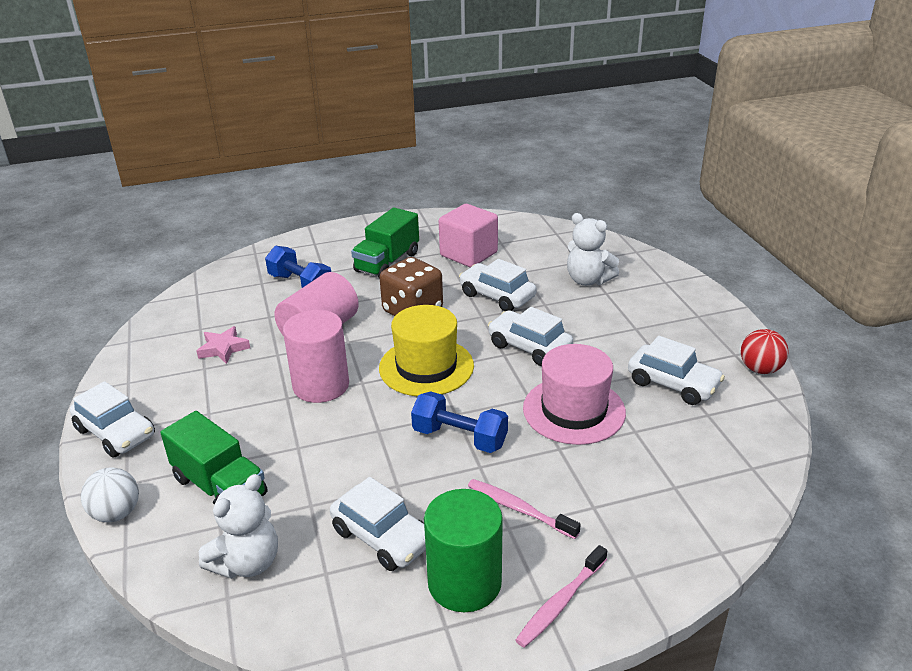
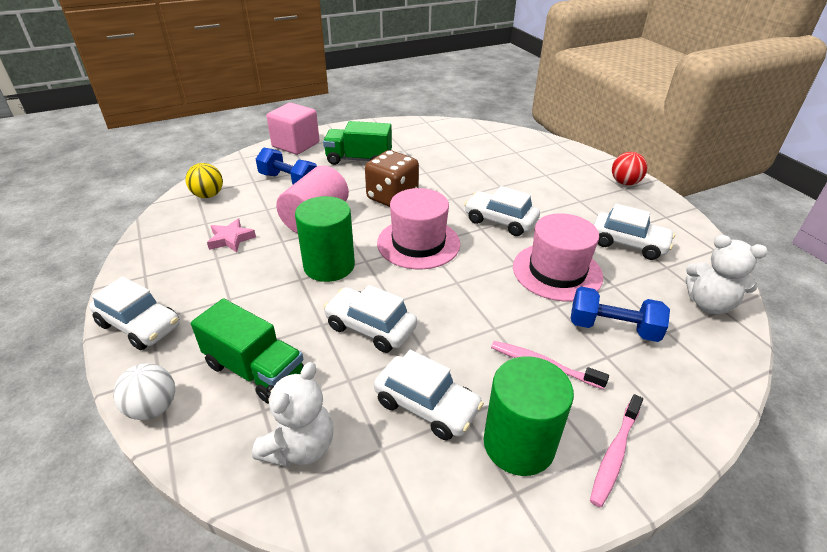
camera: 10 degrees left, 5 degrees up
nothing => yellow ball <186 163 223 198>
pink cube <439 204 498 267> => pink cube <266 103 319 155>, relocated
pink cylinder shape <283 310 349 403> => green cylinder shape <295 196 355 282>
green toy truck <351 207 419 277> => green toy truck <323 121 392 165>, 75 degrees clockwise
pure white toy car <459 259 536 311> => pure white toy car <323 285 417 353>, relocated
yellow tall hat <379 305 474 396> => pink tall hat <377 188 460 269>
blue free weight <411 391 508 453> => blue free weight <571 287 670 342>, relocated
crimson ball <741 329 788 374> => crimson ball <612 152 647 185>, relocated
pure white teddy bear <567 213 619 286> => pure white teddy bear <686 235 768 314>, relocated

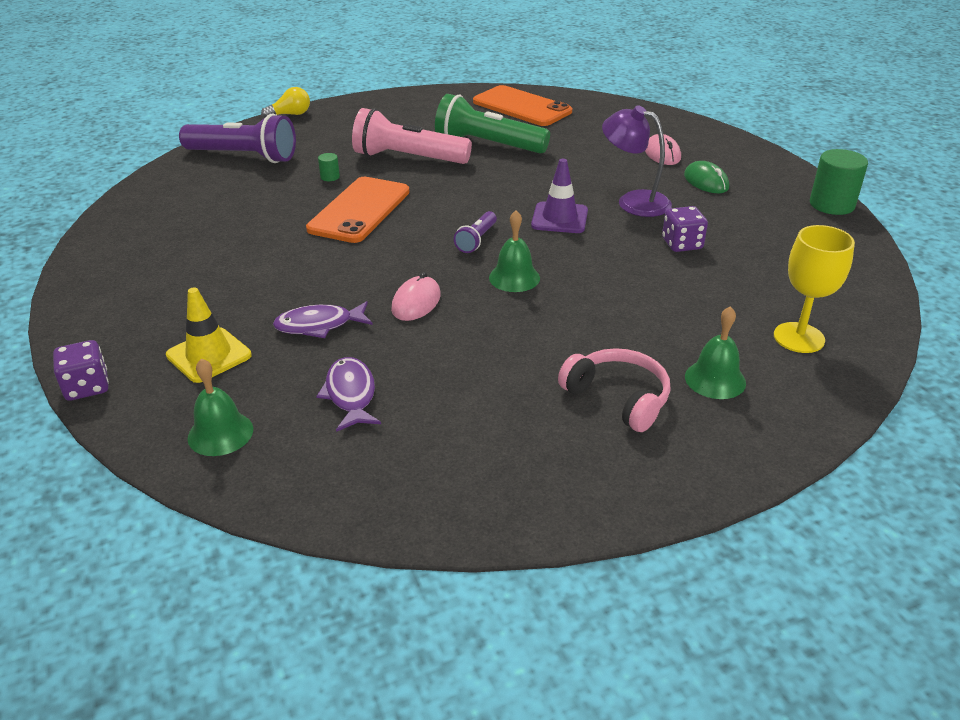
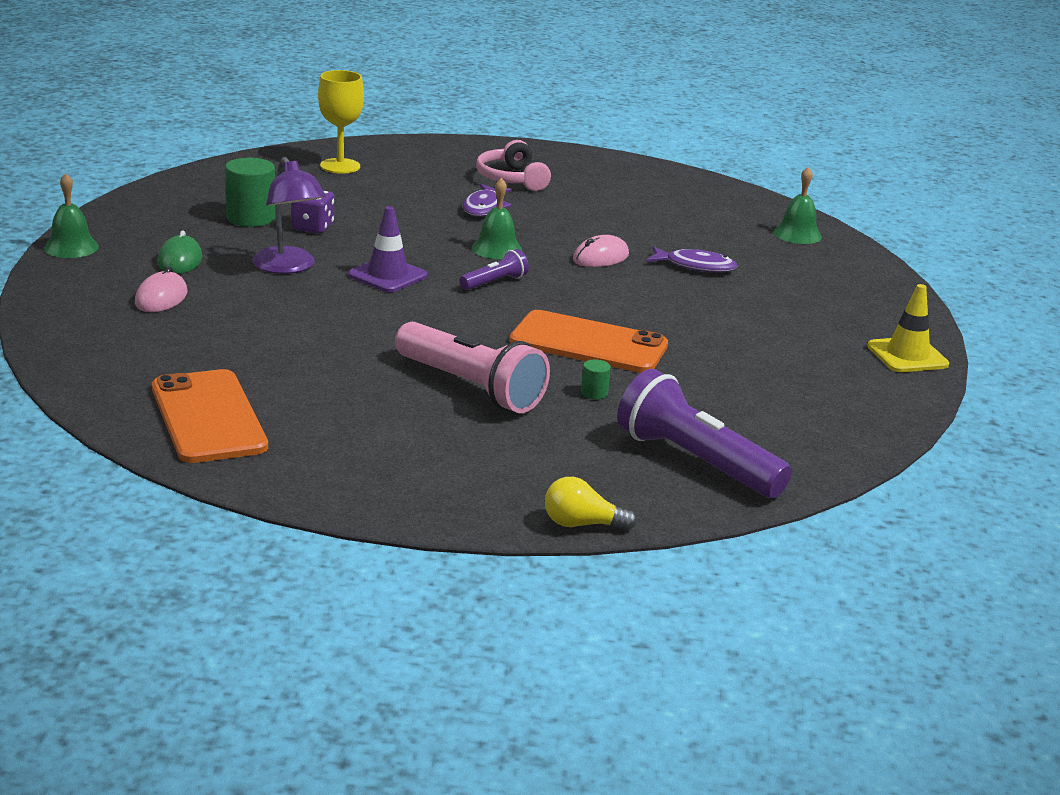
camera: 155 degrees left, 10 degrees down
green hand bell <685 306 746 399> => green hand bell <44 173 99 258>, relocated
green cylinder shape <810 149 868 215> => green cylinder shape <225 158 275 227>, relocated
purple fish figure <316 357 381 432> => purple fish figure <463 184 512 217>, relocated
bright orange smartphone <306 177 410 243> => bright orange smartphone <510 310 668 373>, 60 degrees clockwise
yellow safety cone <166 288 252 383> => yellow safety cone <867 284 949 372>, relocated
purple game die <53 340 109 401> => nothing
green pocket torch <435 94 550 154> => nothing

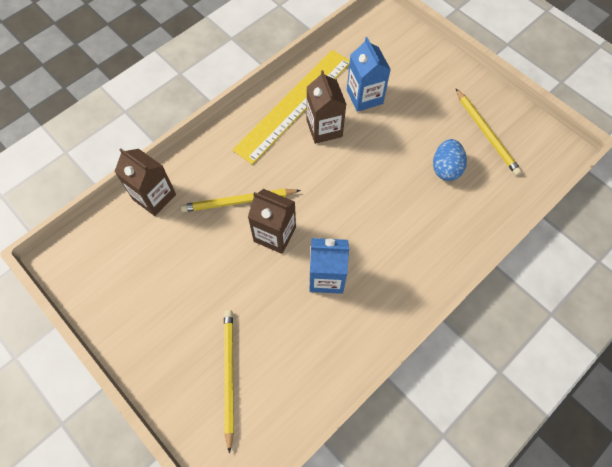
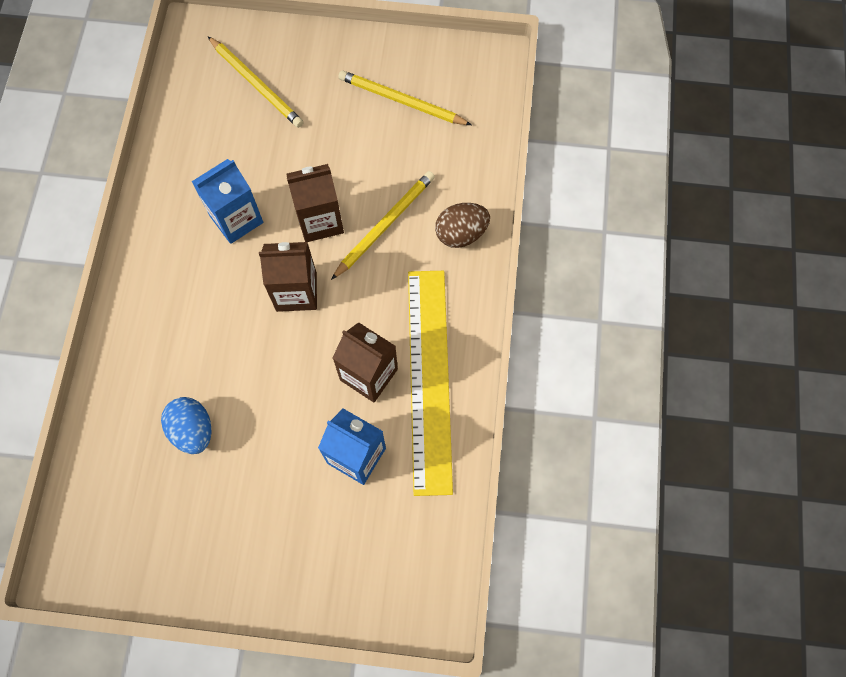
camera: 140 degrees right, 5 degrees up
brown juice carton <114 148 176 216> => brown juice carton <259 242 317 312>, relocated
yellow pencil <455 88 522 176> => yellow pencil <338 70 471 125>, relocated
nothing => brown egg <435 203 490 248>

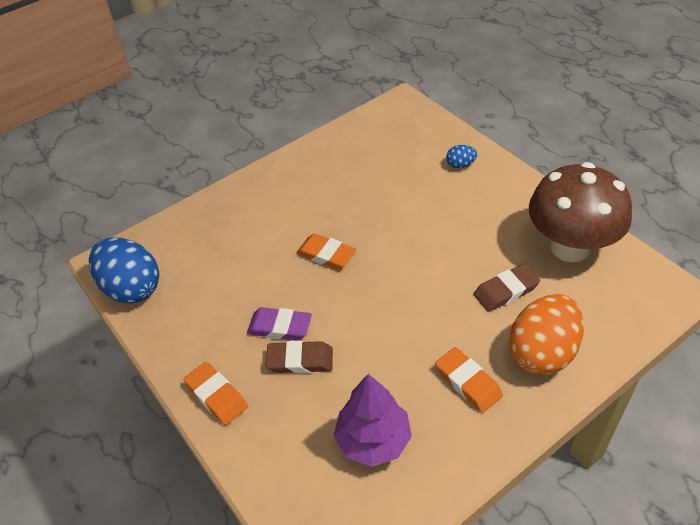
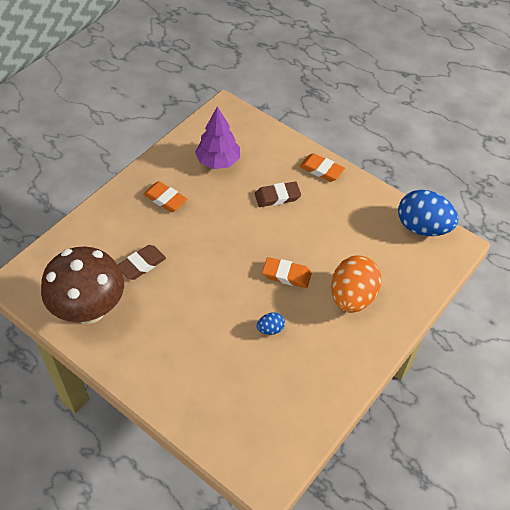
camera: 160 degrees right, 5 degrees up
blue egg <446 145 477 168> => blue egg <257 313 285 335>, relocated
bright orange egg <509 294 584 375> => bright orange egg <331 256 381 313>, relocated
purple eraser <247 307 312 341> => nothing

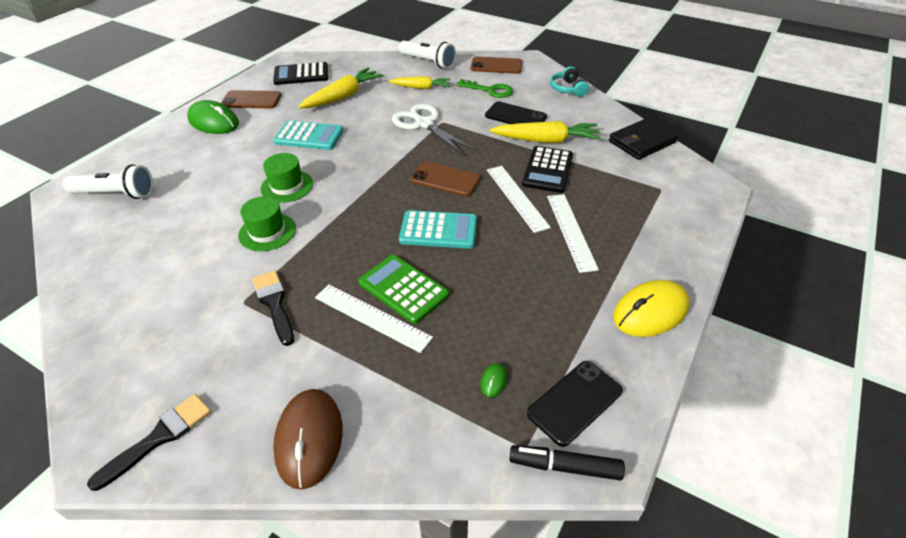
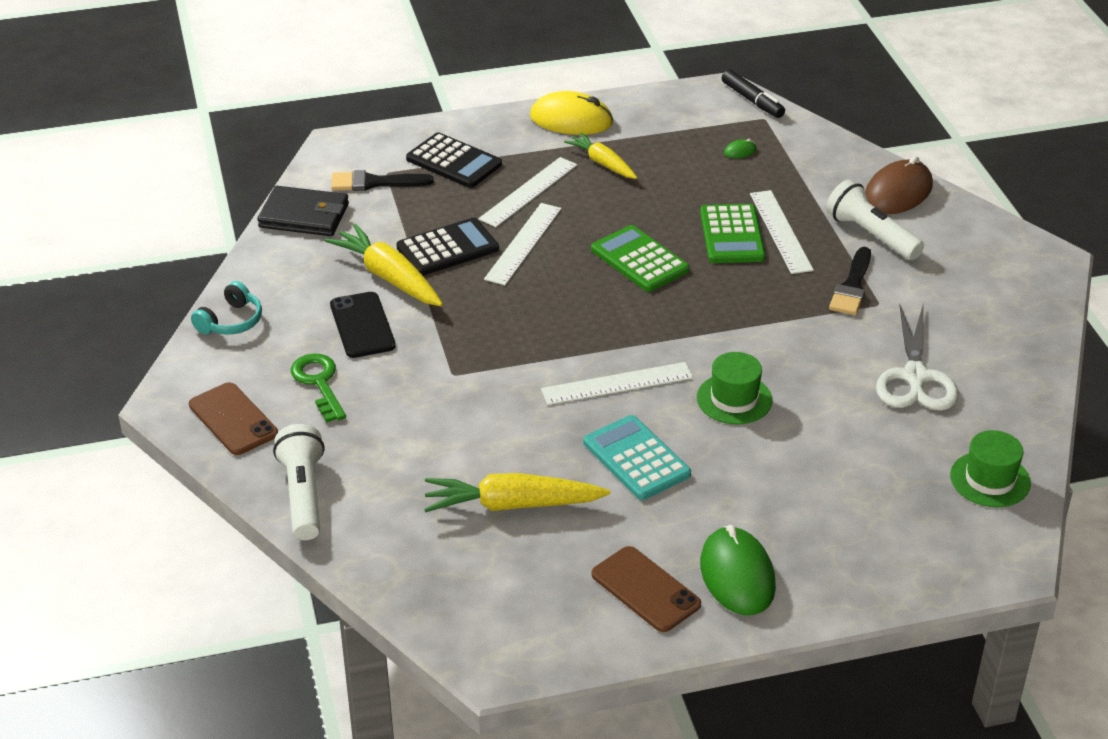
camera: 135 degrees left, 5 degrees down
jet-black paint brush <87 394 211 491> => jet-black paint brush <331 170 433 191>, relocated
jet-black adding machine <273 62 328 85> => jet-black adding machine <406 132 502 188>, relocated
nothing => pure white ruler <541 362 693 405>
yellow root vegetable <389 76 450 89> => yellow root vegetable <564 133 637 179>, relocated
aqua adding machine <399 210 477 249> => green adding machine <591 225 689 292>
pure white pocket torch <63 164 153 199> => pure white pocket torch <826 179 924 260>, relocated
pure white shears <392 104 475 155> => pure white shears <876 304 958 411>, relocated
green tall hat <238 196 296 251> => green tall hat <950 430 1031 507>, relocated
brown smartphone <410 161 481 196> => nothing
jet-black smartphone <527 361 623 447> => nothing

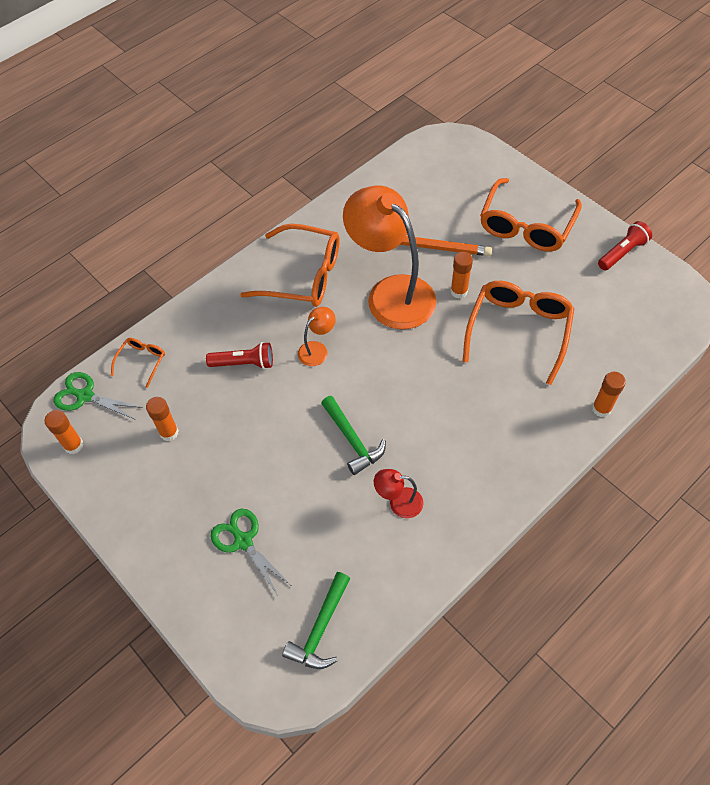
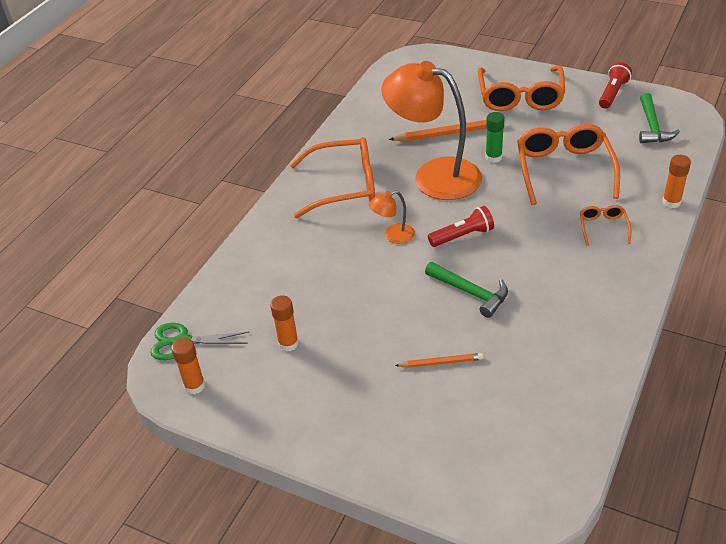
camera: 20 degrees left, 15 degrees down
bright orange desk lamp <298 307 336 366> => bright orange desk lamp <369 190 415 244>, 135 degrees counterclockwise
nothing => bright orange pencil <395 353 484 368>
crimson pocket torch <206 342 273 369> => crimson pocket torch <428 206 494 247>, relocated
bright orange stick of glue <450 252 473 299> => green stick of glue <485 112 505 163>
bright orange glasses <111 338 165 388> => bright orange glasses <580 205 632 246>, relocated
green hammer <282 572 350 669> => green hammer <639 93 680 143>, relocated
green shears <210 509 292 595> => nothing
crimson desk lamp <374 469 423 518> => nothing

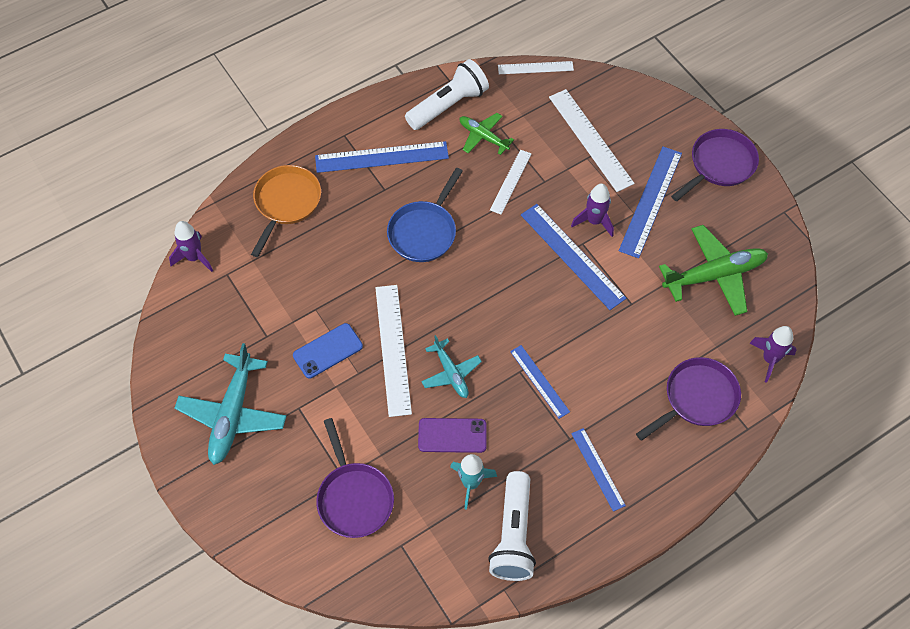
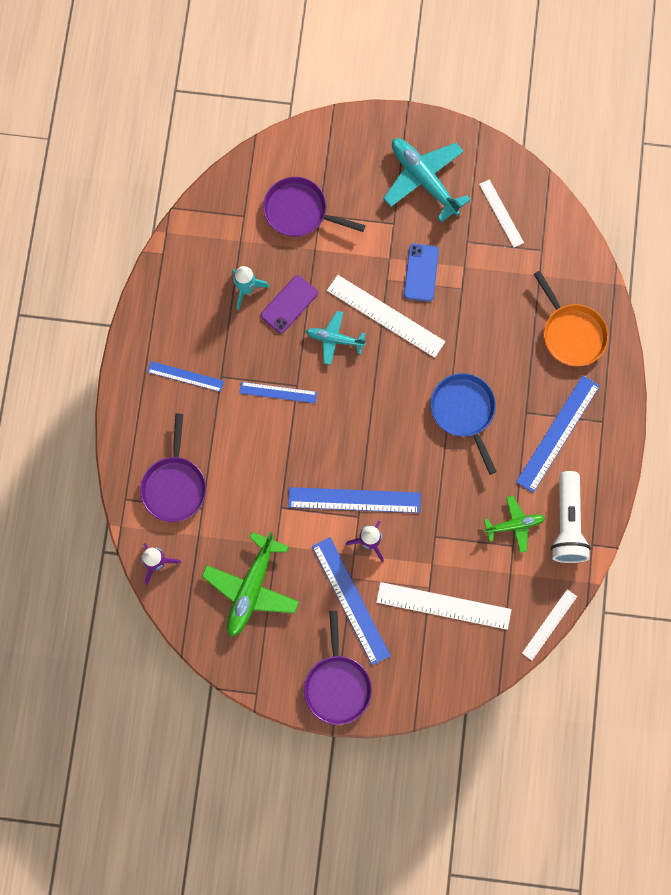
camera: 130 degrees right, 15 degrees up
pure white ruler <490 150 532 214> => pure white ruler <479 179 524 248>, relocated
purple rocket <169 221 213 272> => nothing
pure white pocket torch <488 471 536 581> => nothing

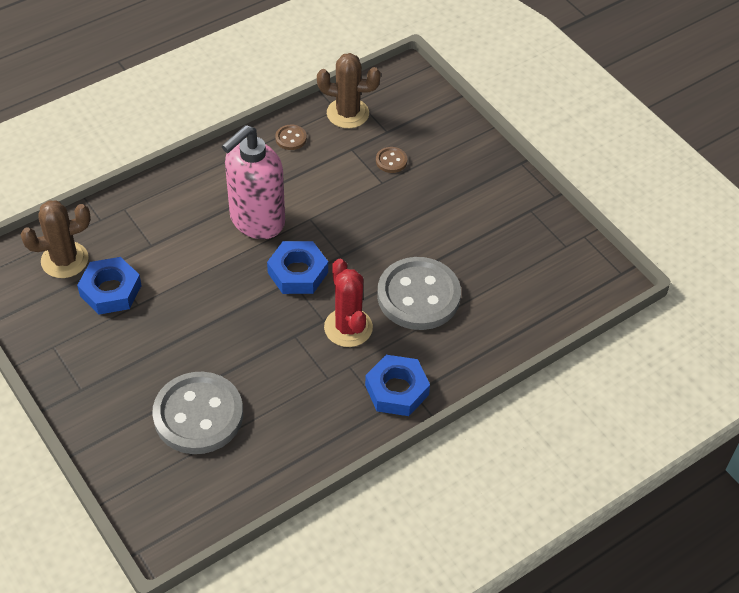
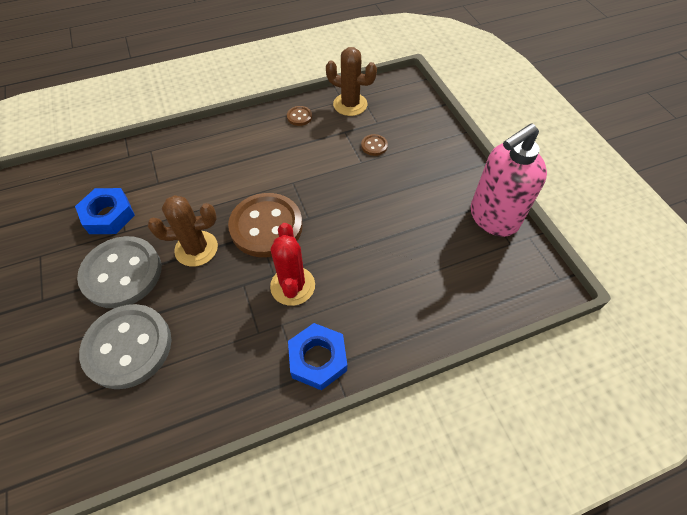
camera: 15 degrees right, 5 degrees up
grey sewing button <377 257 461 330> => grey sewing button <77 236 161 308>, relocated
brown cactus <21 200 91 278> => brown cactus <148 195 218 267>, relocated
blue hexagon nut <267 241 328 294> => brown sewing button <228 193 303 257>
pink soap dispenser <222 125 285 239> => pink soap dispenser <471 123 547 237>, relocated

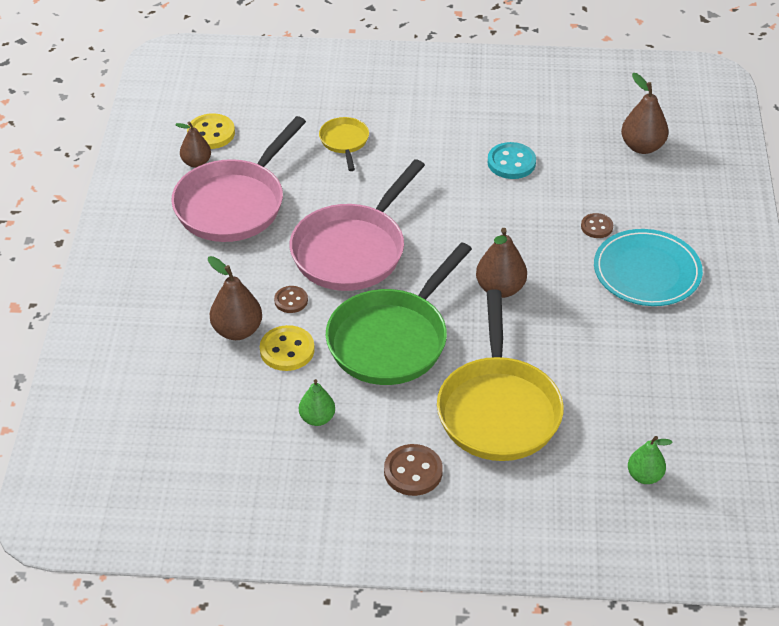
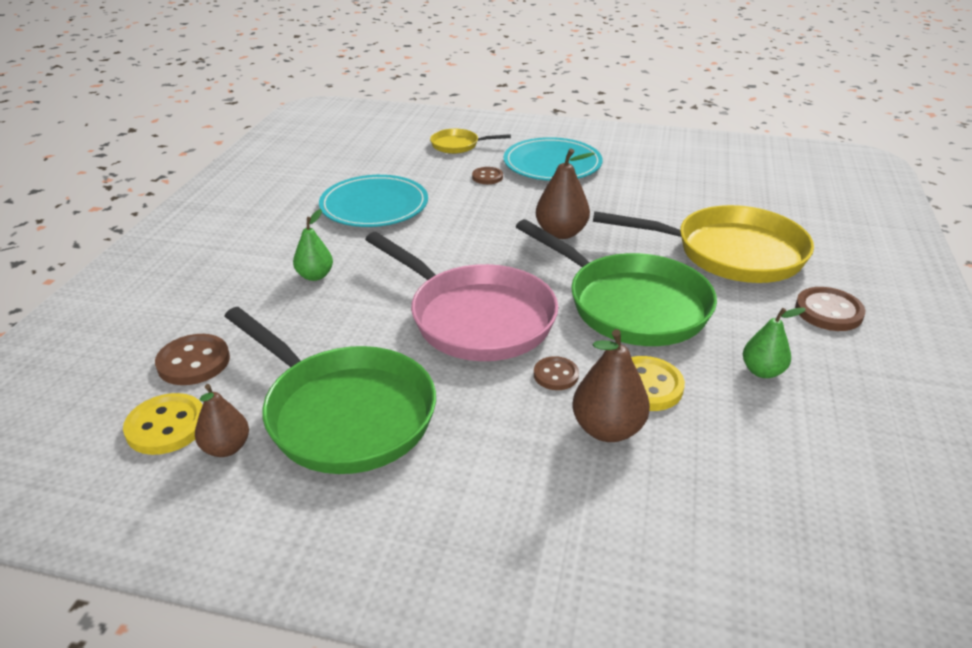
camera: 80 degrees left, 10 degrees down
nothing => brown sewing button <155 334 230 385>
pink skillet <171 116 306 242> => green skillet <224 307 436 474>
green pear <628 436 673 484> => green pear <293 209 333 281>, relocated
aqua sewing button <488 142 536 179> => aqua plate <319 175 428 227>
yellow skillet <319 117 369 171> => yellow skillet <430 129 511 154>, relocated
brown pear <621 73 669 154> => nothing

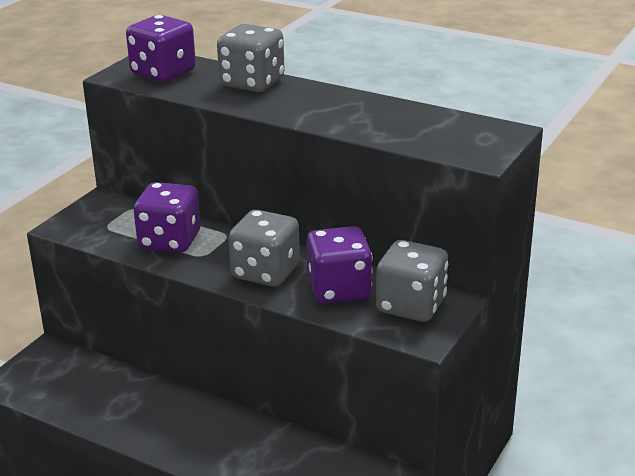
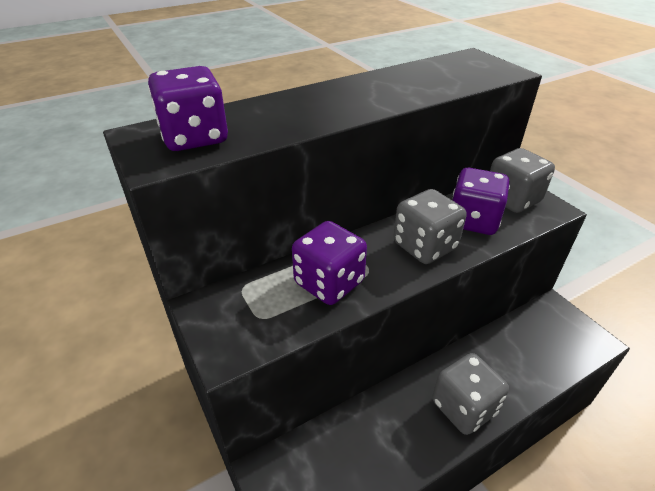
camera: 60 degrees left, 10 degrees up
grey game die <217 24 285 92> => grey game die <432 353 509 435>, relocated

